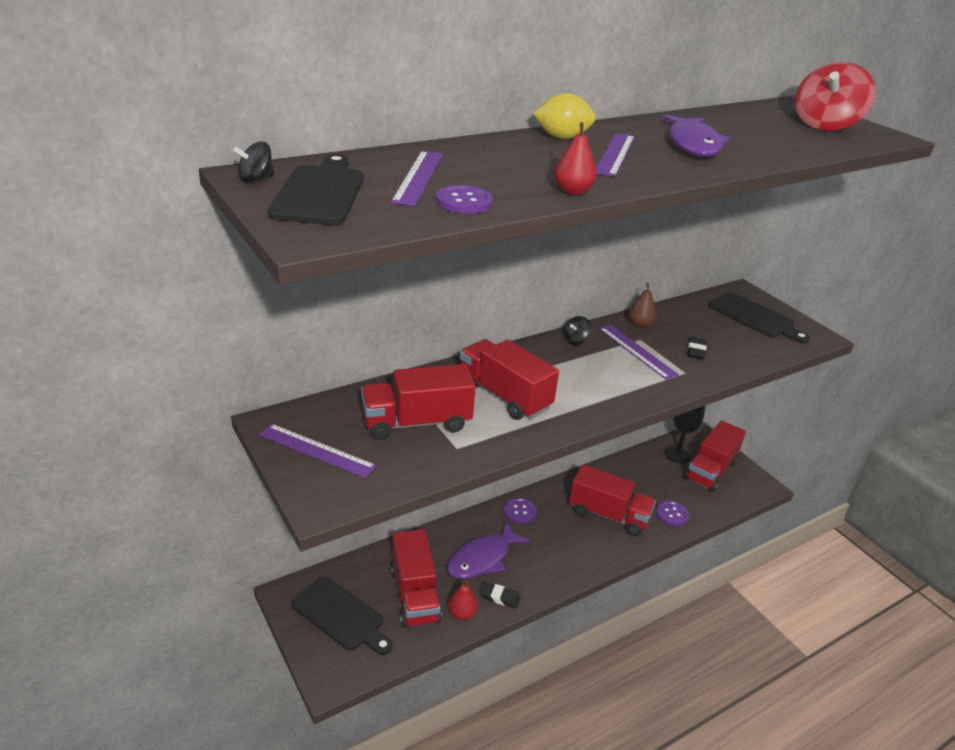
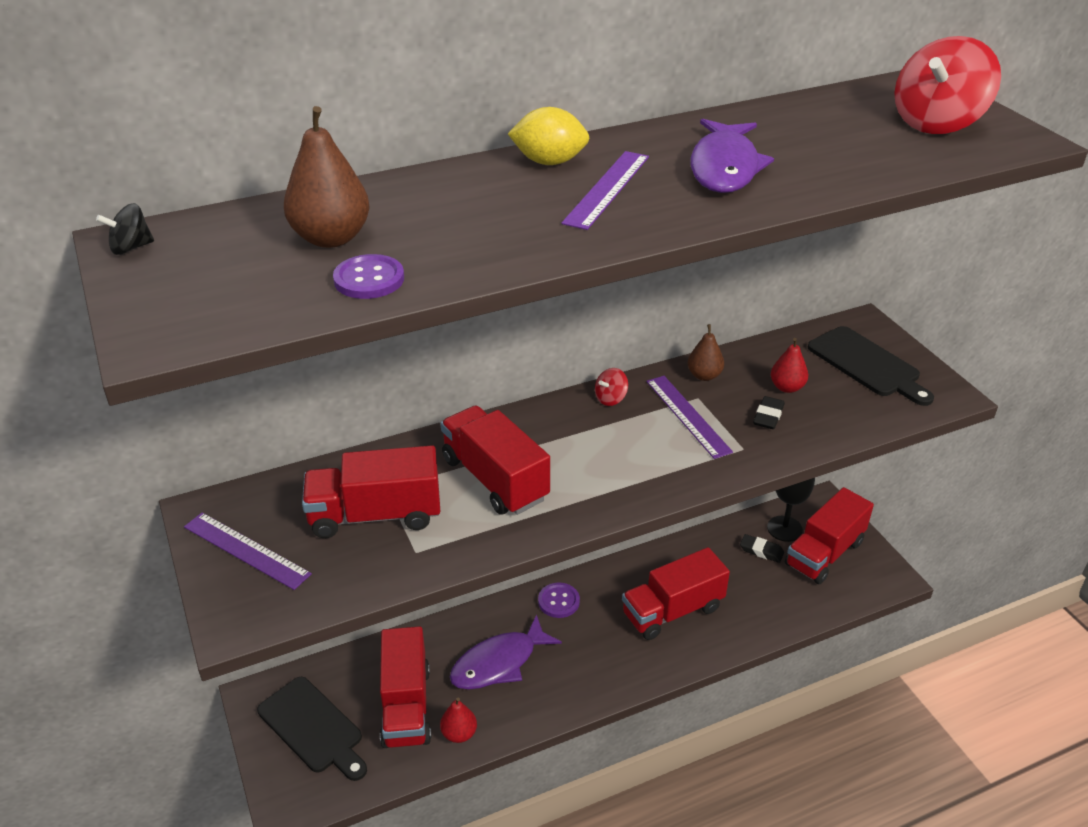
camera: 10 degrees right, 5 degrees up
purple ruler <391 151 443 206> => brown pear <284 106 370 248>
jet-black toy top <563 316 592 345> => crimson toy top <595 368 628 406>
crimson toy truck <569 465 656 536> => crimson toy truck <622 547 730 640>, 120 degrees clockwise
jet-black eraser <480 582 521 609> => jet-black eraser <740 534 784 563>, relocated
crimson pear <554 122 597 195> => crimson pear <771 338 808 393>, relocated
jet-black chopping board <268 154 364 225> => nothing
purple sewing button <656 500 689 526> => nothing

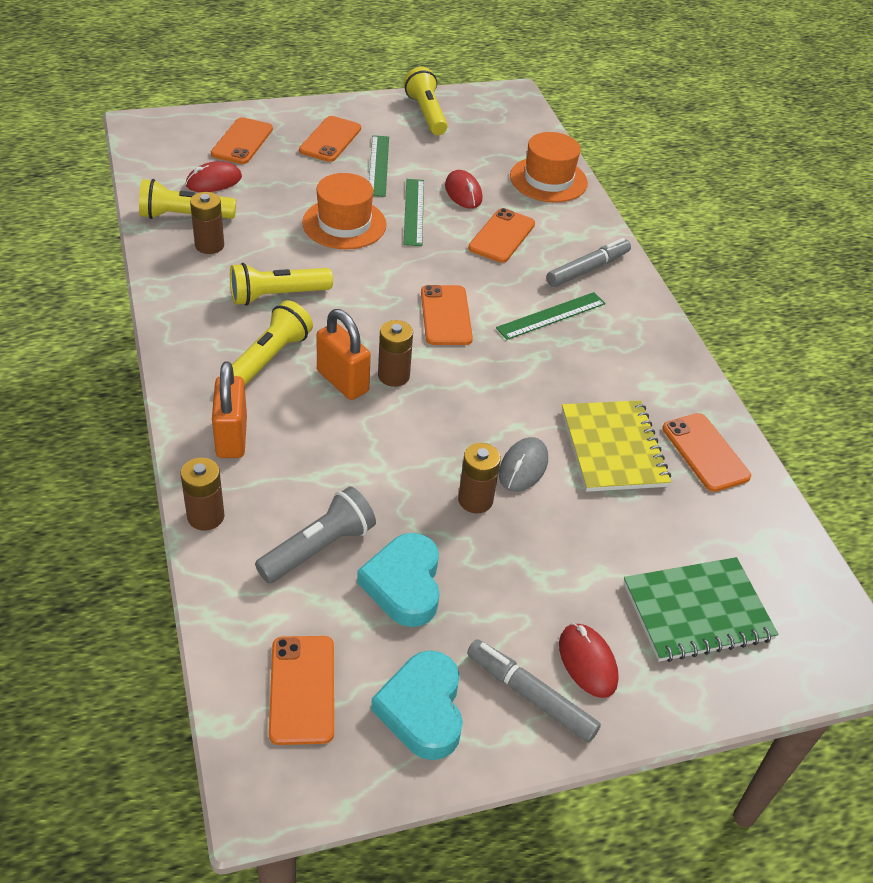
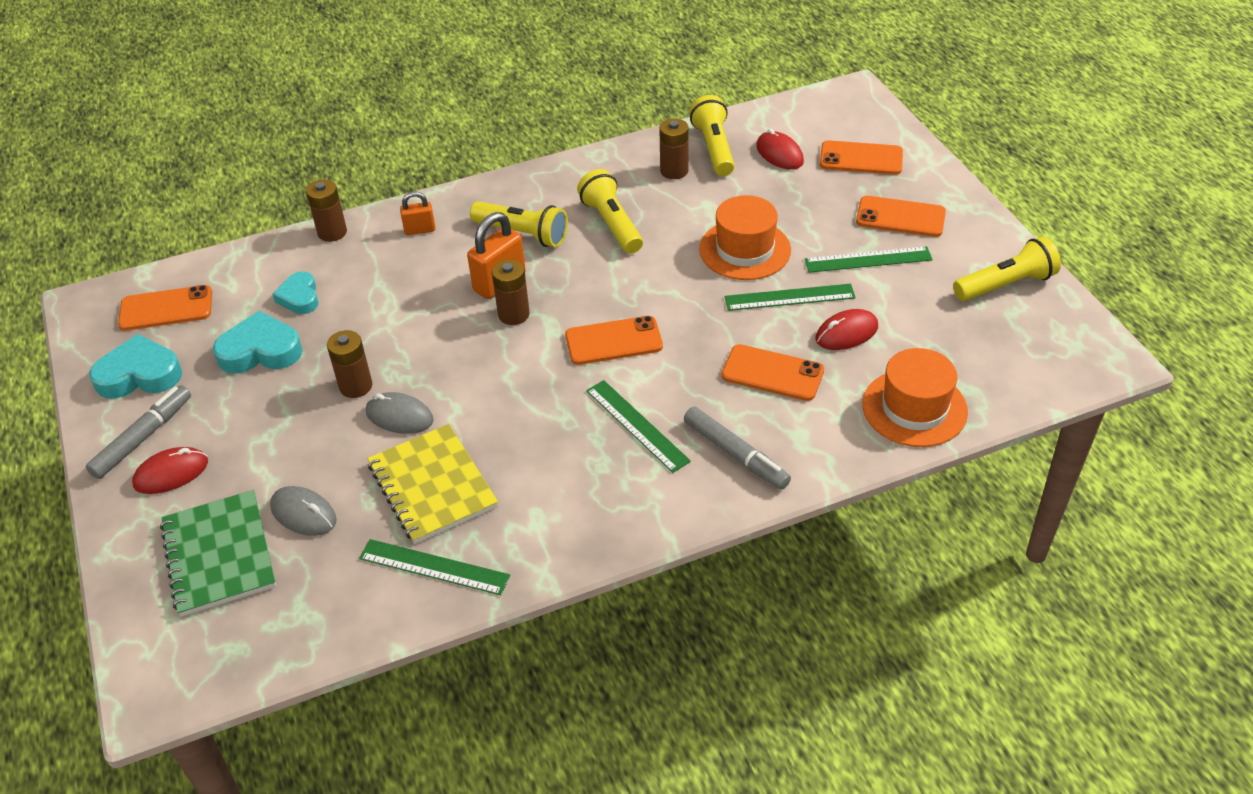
camera: 90 degrees right, 0 degrees up
nothing => grey mouse <270 486 337 536>
grey pocket torch <255 486 376 583> => aqua love heart <272 271 319 314>
bright orange smartphone <662 413 751 492> => green ruler <359 539 510 595>
yellow notepad <562 400 671 492> => yellow notepad <367 424 498 544>, 75 degrees clockwise
bright orange lock <212 361 247 458> => bright orange lock <400 192 435 235>, x0.59

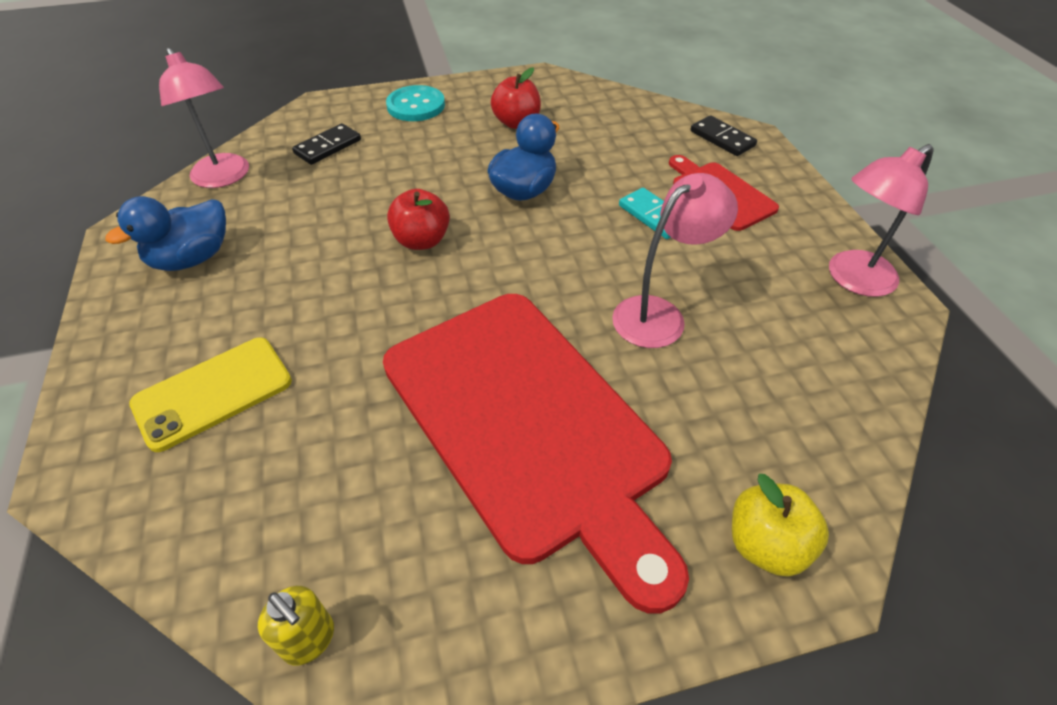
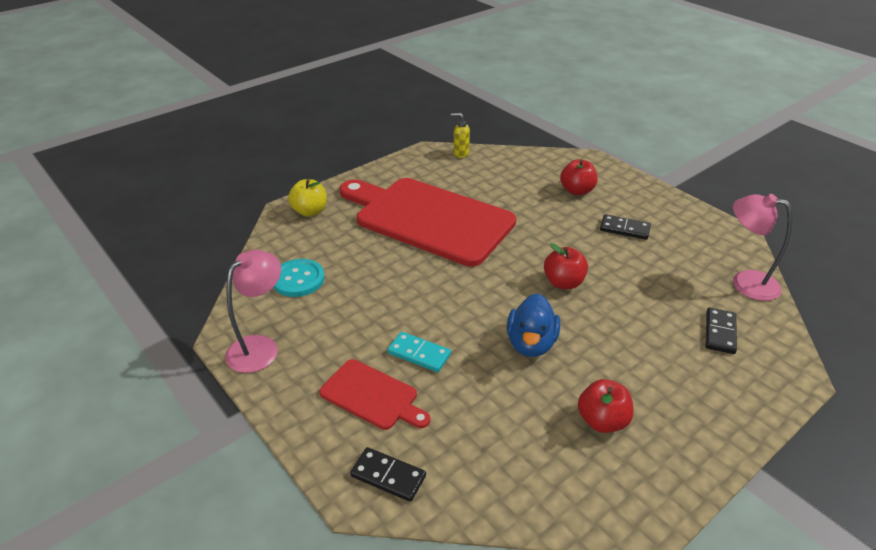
camera: 155 degrees right, 10 degrees down
aqua sewing button <386 85 445 121> => aqua sewing button <273 259 325 297>, relocated
yellow smartphone <129 337 292 452> => crimson apple <560 159 597 195>
nothing => jet-black domino <600 214 651 240>
blue rubber duck <105 196 226 271> => nothing
pink desk lamp <612 173 738 348> => nothing

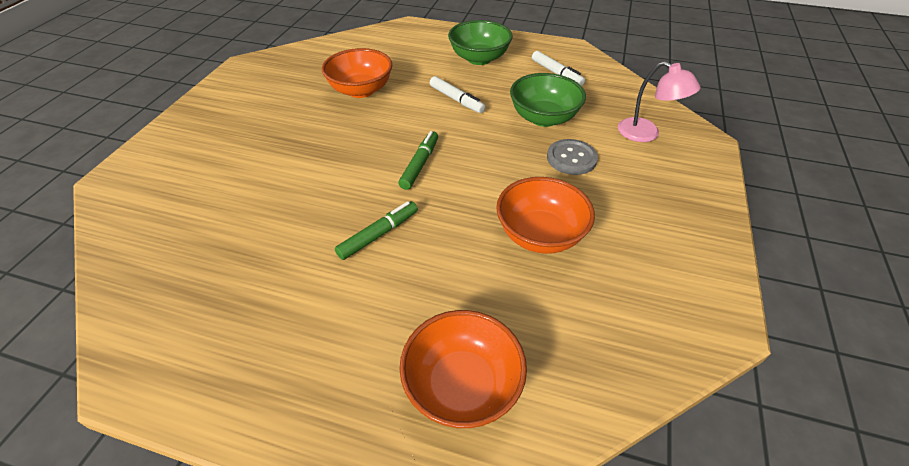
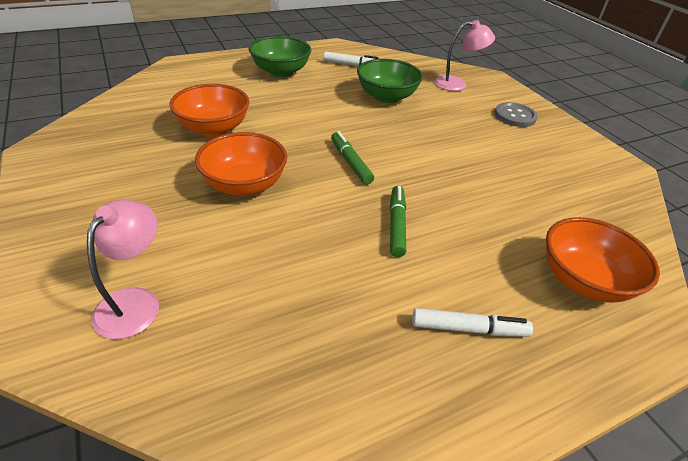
camera: 45 degrees left, 5 degrees down
nothing => pink desk lamp <87 200 159 339>
bright orange serving bowl <496 177 595 254> => bright orange serving bowl <195 132 287 196>, relocated
pure white marker <430 76 485 113> => pure white marker <412 308 533 337>, relocated
grey sewing button <547 139 598 175> => grey sewing button <495 102 538 127>, relocated

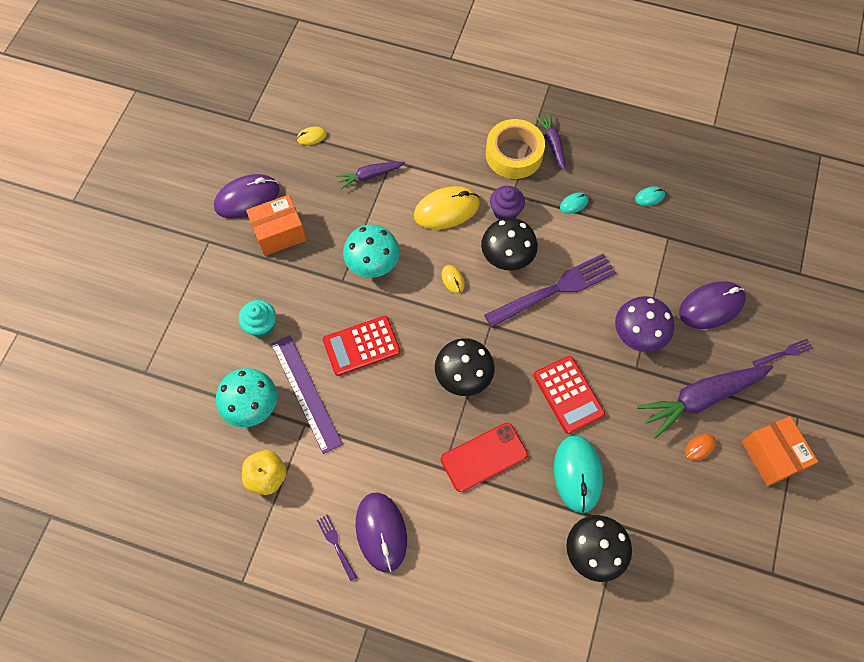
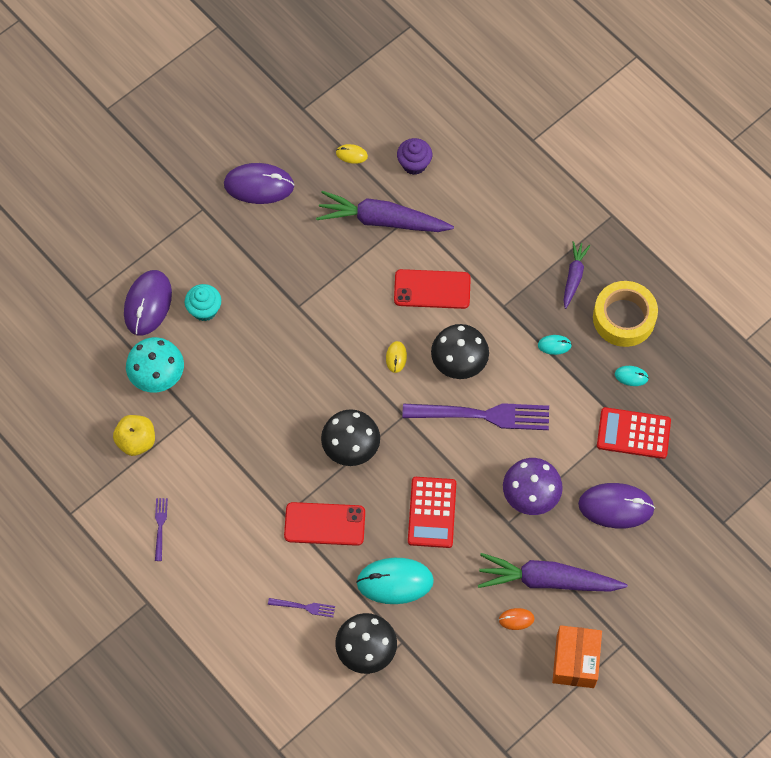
camera: 30 degrees right, 0 degrees up
purple mouse <356 492 407 572> => purple mouse <124 270 172 336>, relocated
purple dinner fork <752 339 813 367> => purple dinner fork <268 598 335 617>, relocated
purple root vegetable <336 162 405 189> => purple root vegetable <316 191 454 232>, x1.86
aqua mouse <554 435 603 513> => aqua mouse <356 558 434 604>, 60 degrees clockwise
yellow mouse <414 186 480 229> => crimson smartphone <394 269 471 309>
purple fairy cake <490 186 525 220> => purple fairy cake <397 138 432 175>, relocated
yellow sticky tape <486 119 545 179> => yellow sticky tape <593 281 658 347>, relocated
crimson adding machine <323 316 401 376> => crimson adding machine <597 407 671 459>, relocated
bright orange package <246 195 306 256> => nothing
purple ruler <271 335 343 454> => nothing
aqua fungus <343 225 400 278> => nothing

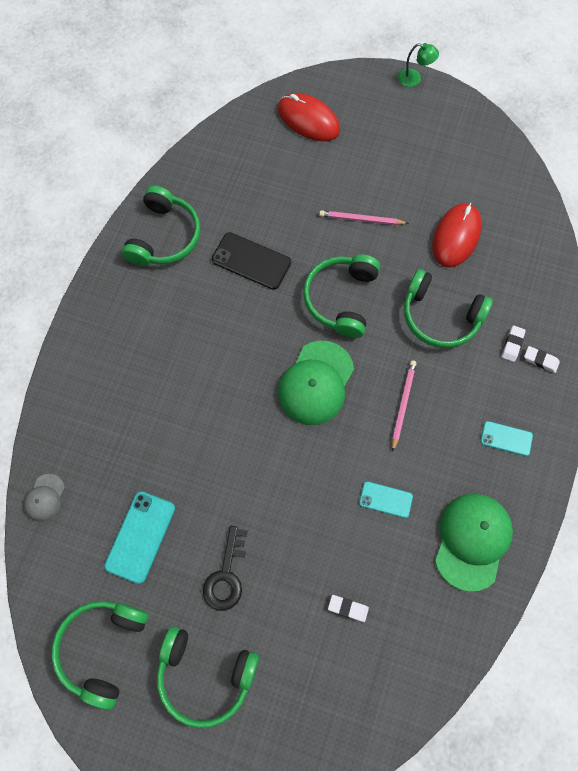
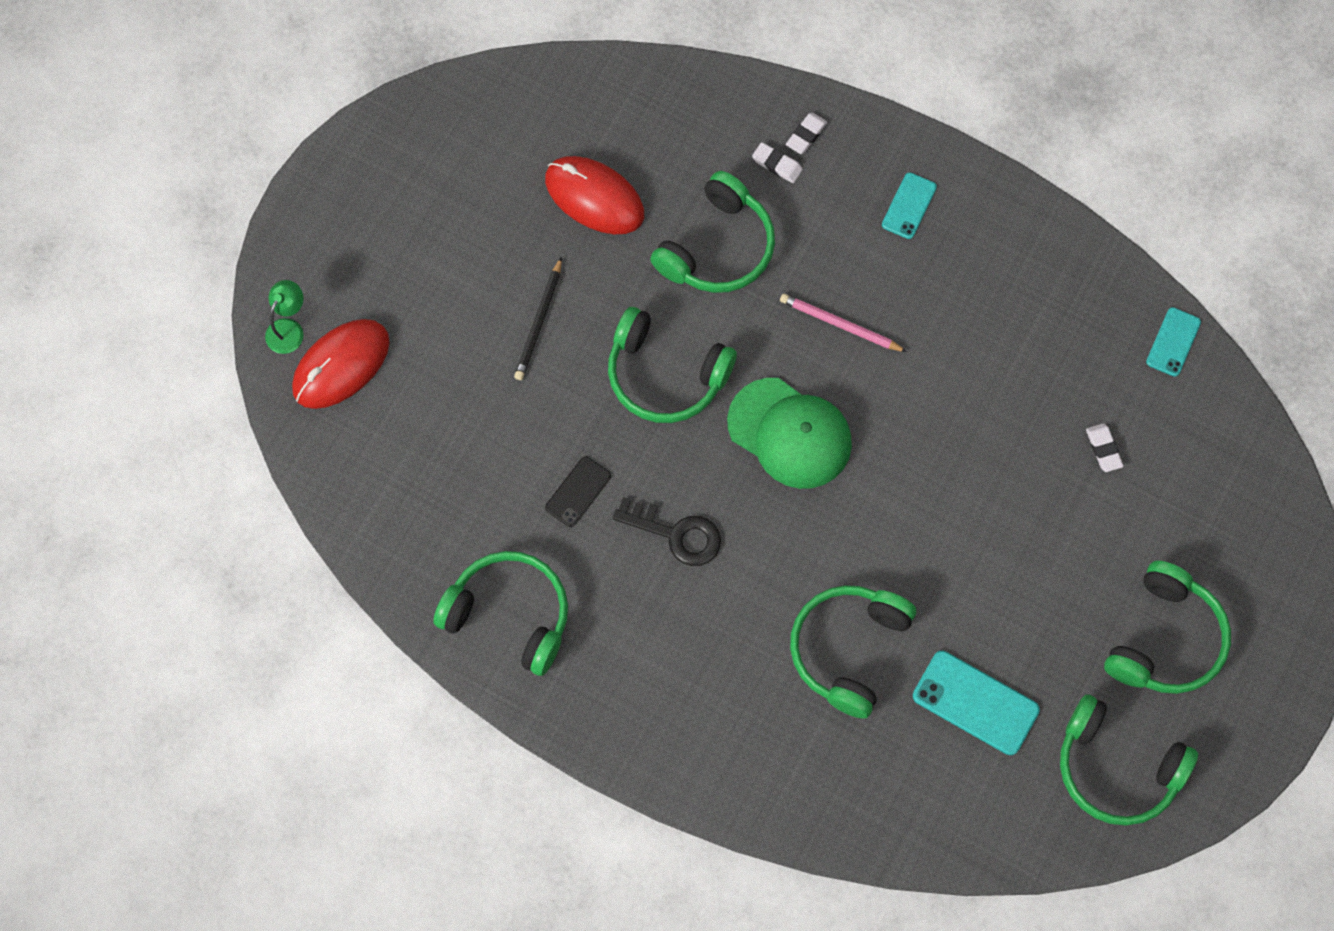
camera: 80 degrees left, 0 degrees up
green desk lamp <398 43 439 87> => green desk lamp <265 280 304 354>, relocated
pink pencil <319 210 409 225> => jet-black pencil <514 257 562 380>
jet-black smartphone <212 232 291 290> => jet-black smartphone <545 456 611 527>, x0.61
jet-black key <203 526 247 611> => jet-black key <613 497 721 566>, relocated
nothing => green headphones <790 585 916 719>
pure white eraser <328 595 369 622> => pure white eraser <1086 423 1124 472>, 45 degrees counterclockwise
aqua smartphone <359 481 413 518> => aqua smartphone <1146 307 1201 377>, relocated
grey cap <24 474 65 522> => nothing
green cap <435 494 513 592> => nothing

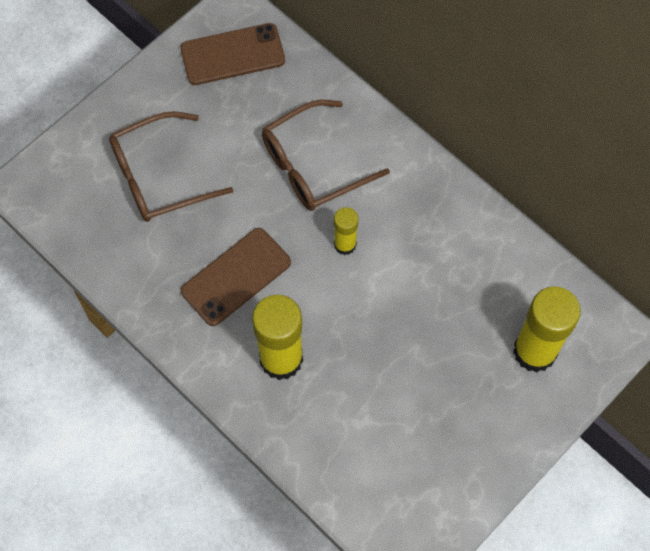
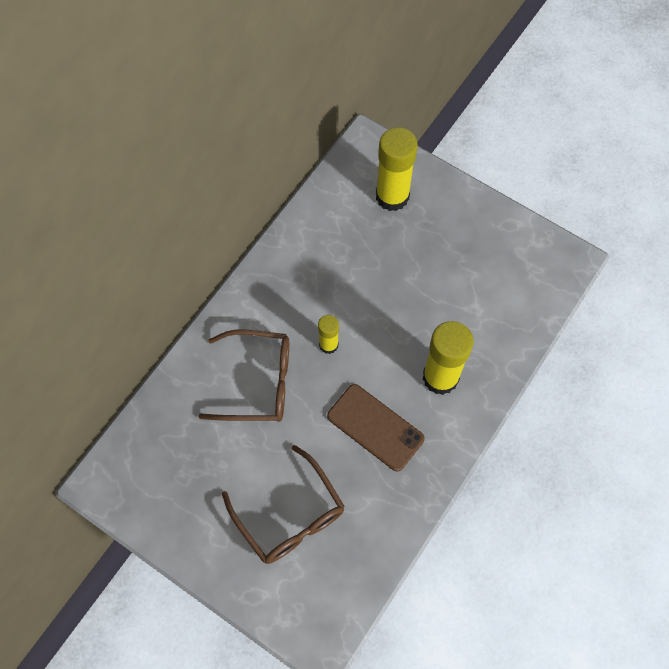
camera: 100 degrees left, 0 degrees up
brown glasses <262 100 390 211> => brown glasses <199 330 289 422>, 45 degrees counterclockwise
brown smartphone <180 23 285 85> => nothing

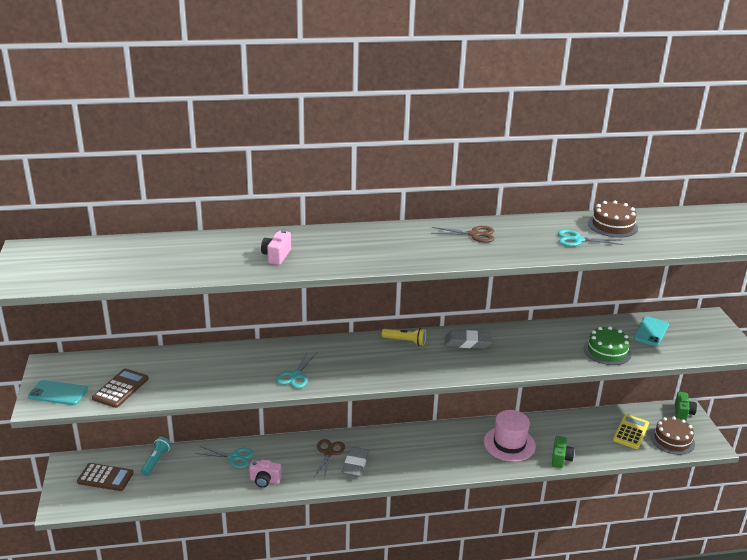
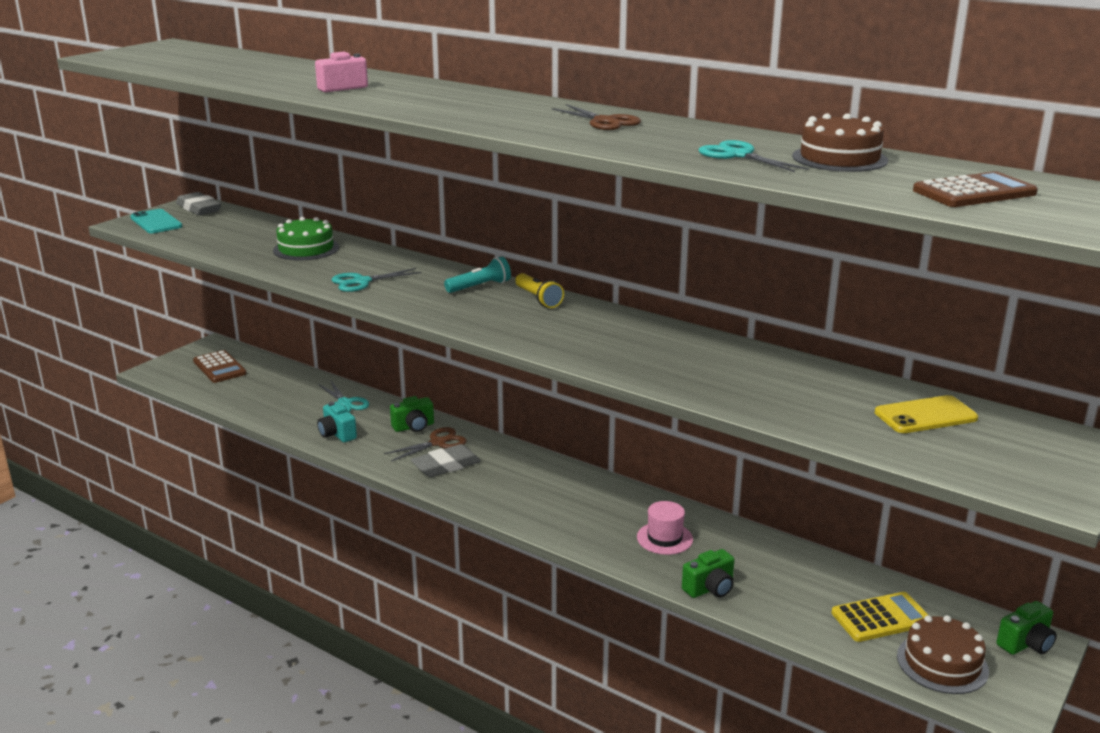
camera: 45 degrees right, 5 degrees down
grey eraser <445 330 492 349> => grey eraser <176 192 221 215>, relocated
green cake <584 326 631 365> => green cake <273 217 339 261>, relocated
pink compact camera <249 459 281 488> => aqua compact camera <317 402 357 442>
nothing => green compact camera <390 396 434 432>
aqua pocket torch <141 437 171 476> => aqua pocket torch <444 257 511 293>, relocated
pink tall hat <484 410 536 462> => pink tall hat <637 501 693 555>, x0.63
aqua smartphone <634 316 669 346> => yellow smartphone <875 395 978 433>
brown adding machine <92 368 149 408> => brown adding machine <913 171 1038 207>, relocated

